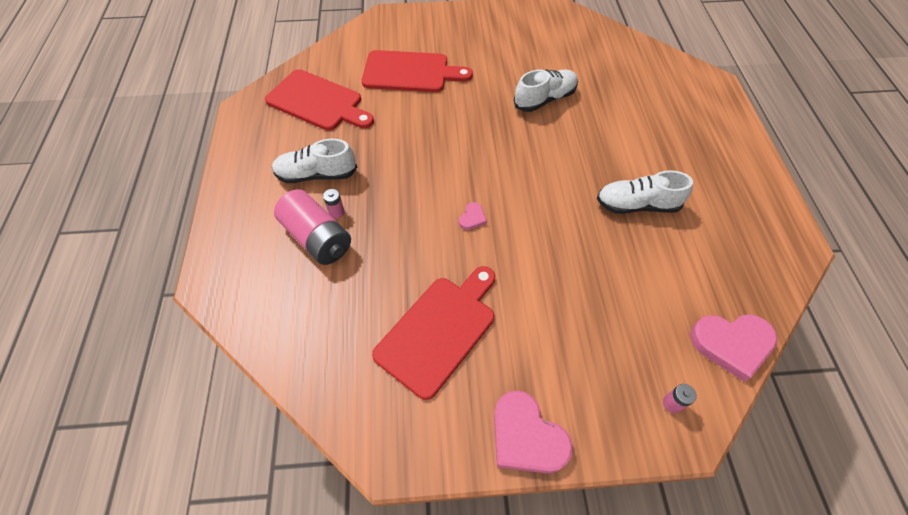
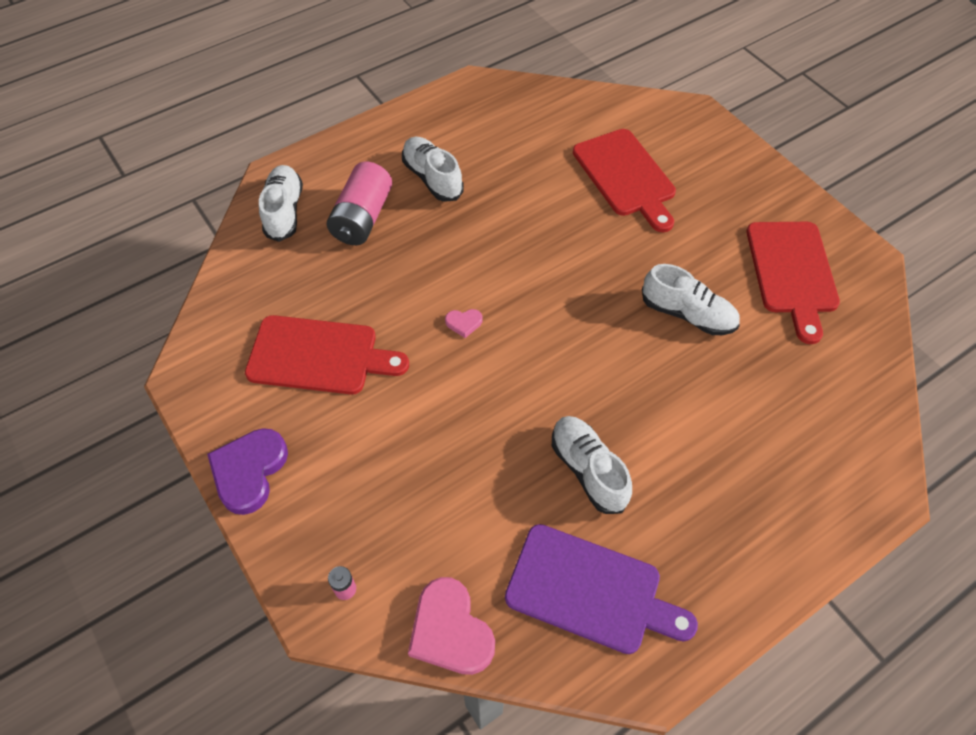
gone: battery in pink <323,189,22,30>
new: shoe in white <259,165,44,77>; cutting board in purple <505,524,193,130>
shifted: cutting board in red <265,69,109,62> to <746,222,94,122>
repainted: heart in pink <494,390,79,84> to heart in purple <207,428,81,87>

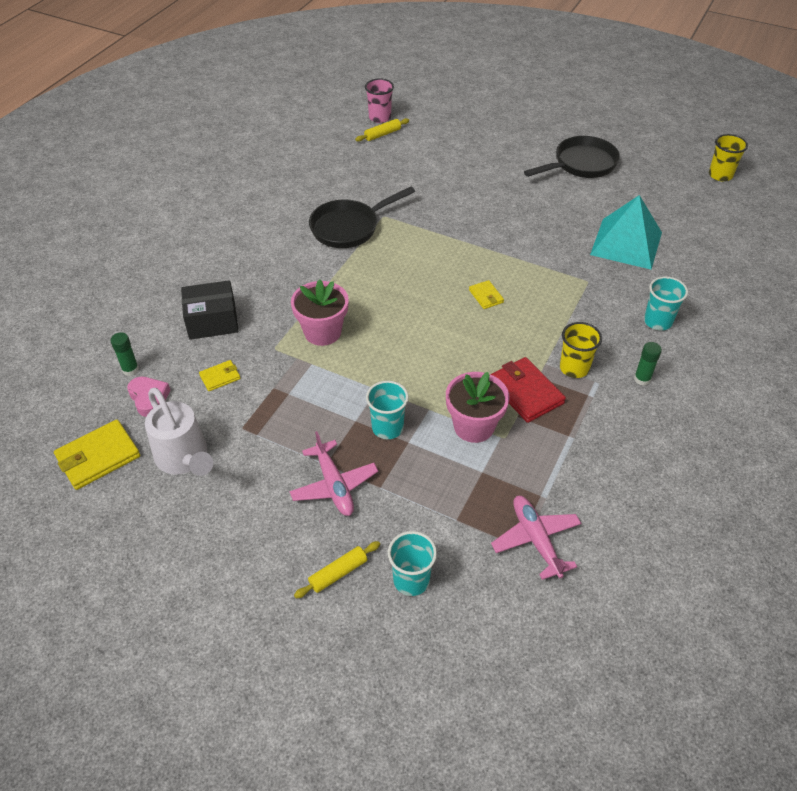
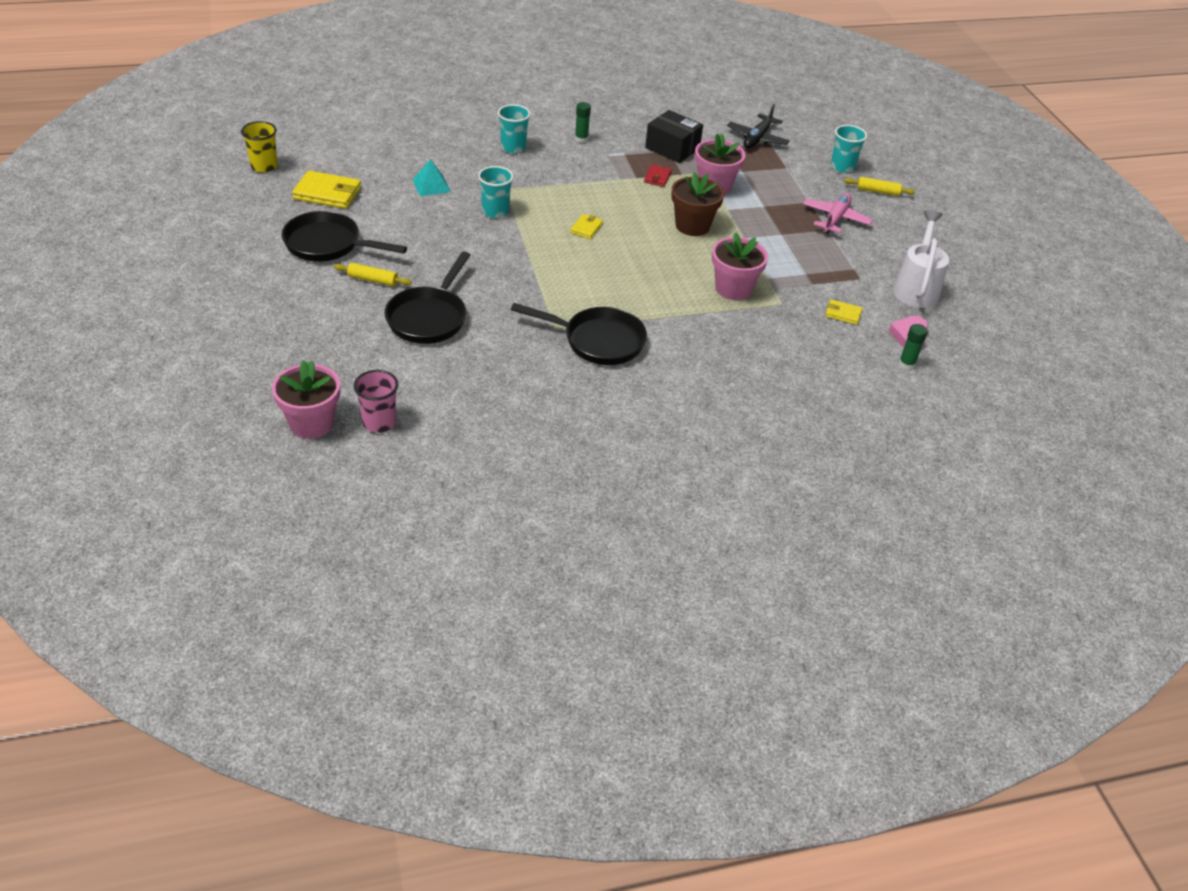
gone: cup in yellow <560,322,42,56>
new: flower pot in pink <272,360,68,79>; pan in black <385,252,85,92>; flower pot in brown <671,172,53,64>
shifted: wallet in yellow <54,420,86,70> to <292,171,69,38>; box in black <181,280,58,60> to <645,110,58,53>; rolling pin in yellow <355,118,54,24> to <334,263,78,23>; cup in turquoise <366,381,43,58> to <478,166,36,52>
repainted: plane in pink <491,496,91,84> to plane in black <727,104,63,44>
scaled: wallet in red <490,357,76,66> = <644,165,28,22> x0.54; pyramid in turquoise <590,195,72,74> = <412,159,39,37> x0.51

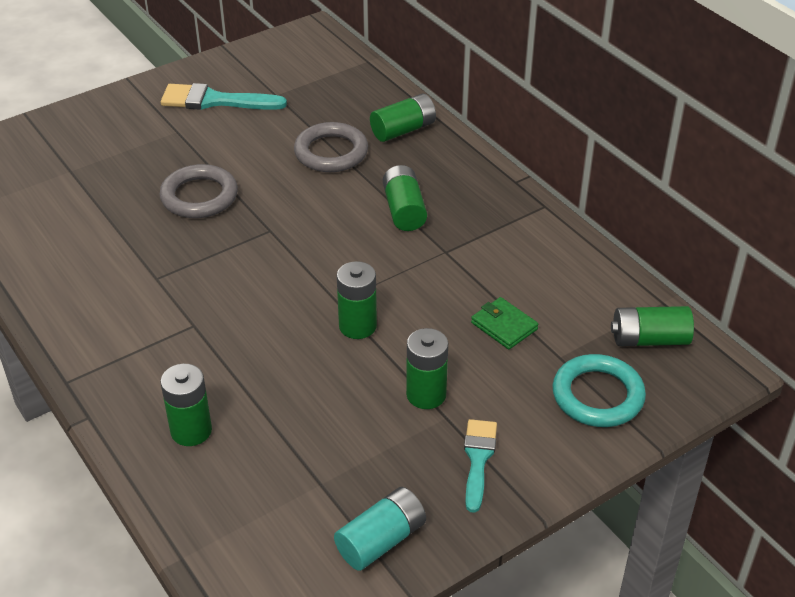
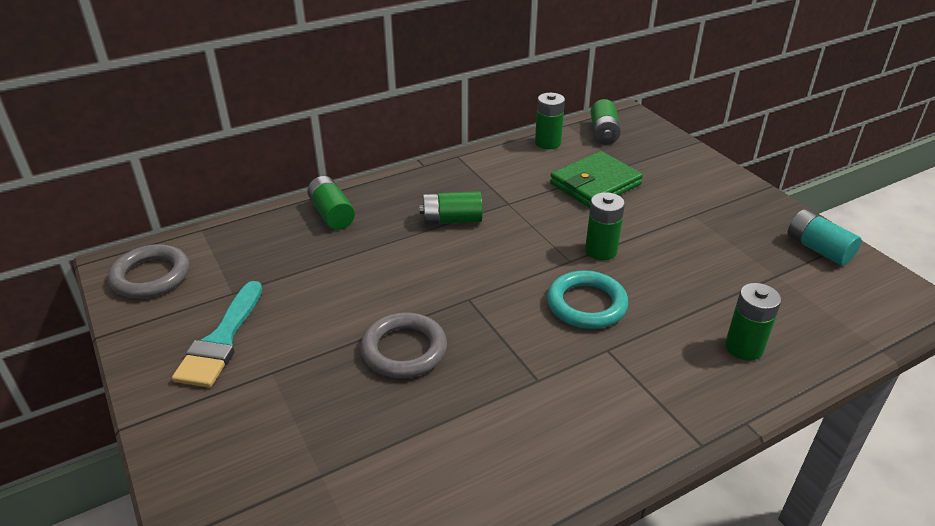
gone: brush in turquoise <464,419,33,94>
shifted: ring in grey <294,122,74,50> to <108,244,81,54>; battery in green <406,328,42,81> to <535,93,30,56>; ring in turquoise <552,354,94,73> to <547,270,82,59>
scaled: wallet in green <471,297,67,52> = <550,151,93,57> x1.82

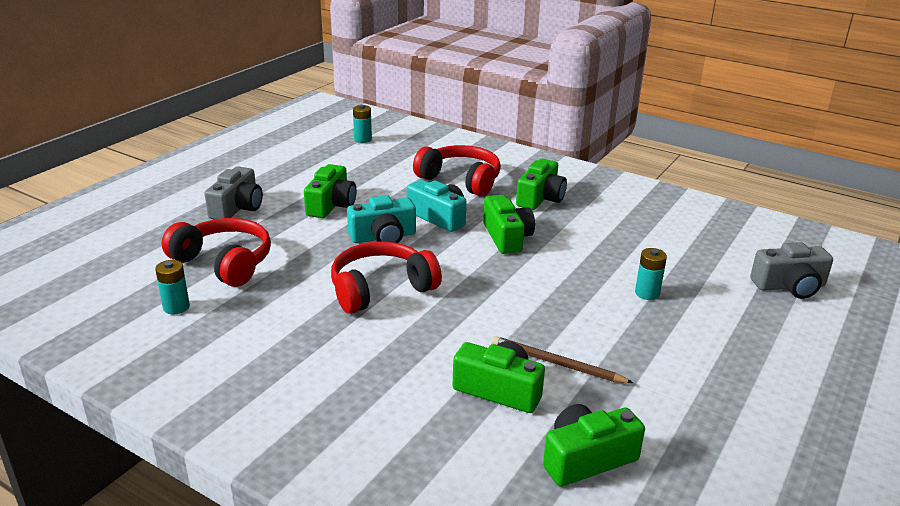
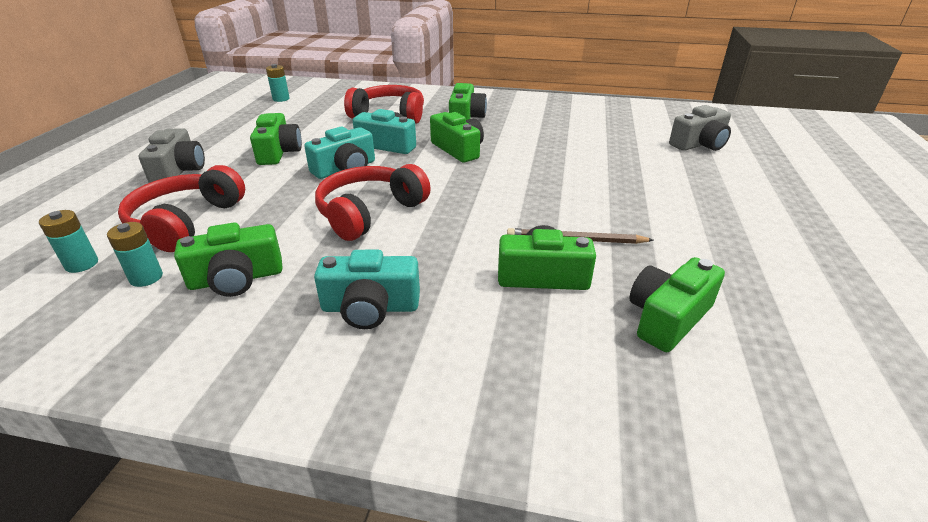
new: camera in green <174,223,109,74>; camera in turquoise <314,250,106,79>
shifted: battery in turquoise <635,248,32,52> to <39,210,59,63>
rotated: headphones in red <162,218,109,69> = <118,165,127,87> 90 degrees counterclockwise

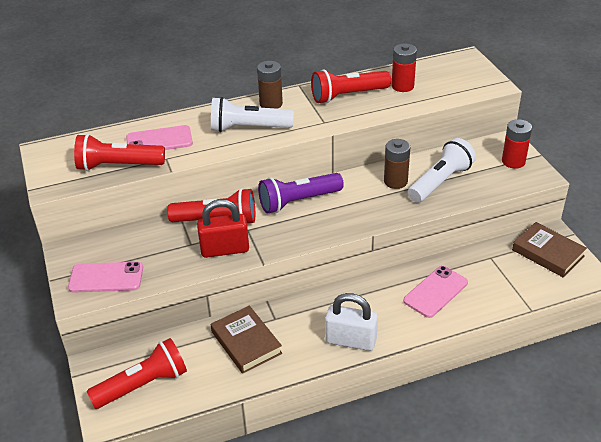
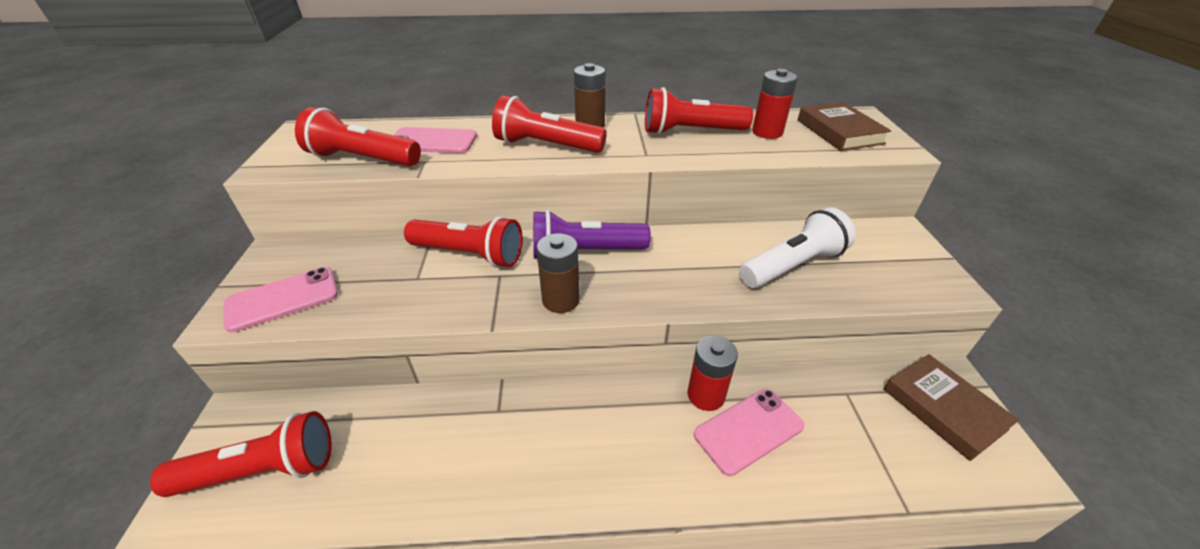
gone: padlock in red <197,199,52,59>; padlock in white <325,293,53,58>
shifted: book in brown <211,306,71,68> to <798,102,93,49>; battery in brown <384,139,26,50> to <536,233,44,80>; battery in red <502,119,30,50> to <688,336,50,75>
repainted: flashlight in white <211,97,83,35> to flashlight in red <492,95,115,58>
rotated: phone in pink <68,262,75,31> = <224,267,114,65> 45 degrees counterclockwise

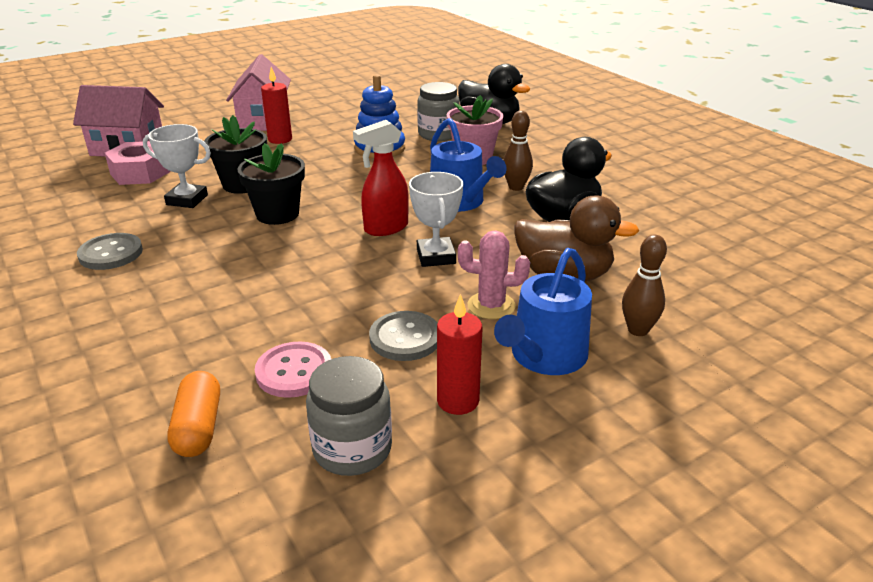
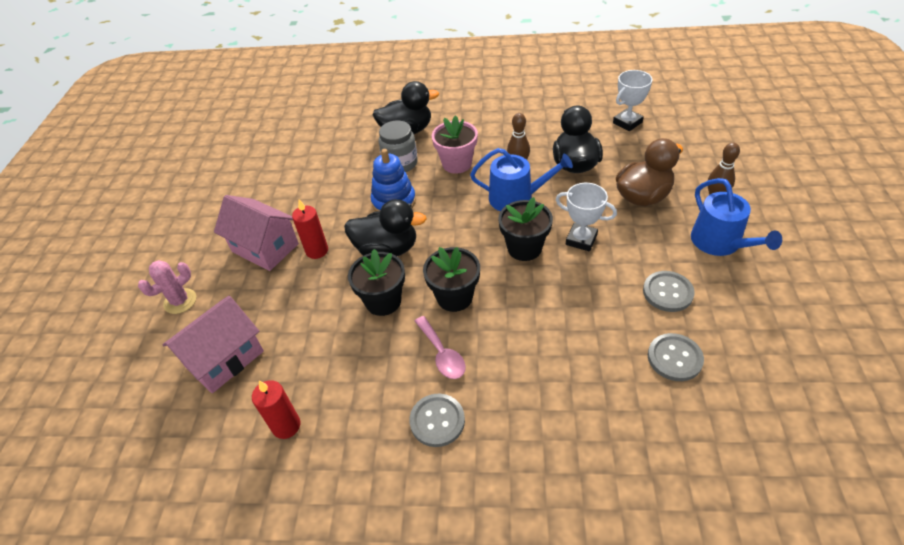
gone: nut in pink <105,141,66,44>; capsule in orange <167,371,53,86>; jar in grey <306,356,86,120>
new: duck in black <344,199,83,57>; spoon in pink <415,316,51,63>
shifted: trophy in white <143,124,68,84> to <613,70,40,61>; candle in red <437,294,45,121> to <252,380,48,59>; cactus in pink <458,230,72,89> to <138,260,58,54>
swapped: spray bottle in red <353,120,56,116> to flower pot in black <498,197,55,64>
repainted: button in pink <255,342,76,56> to button in grey <648,333,56,48>

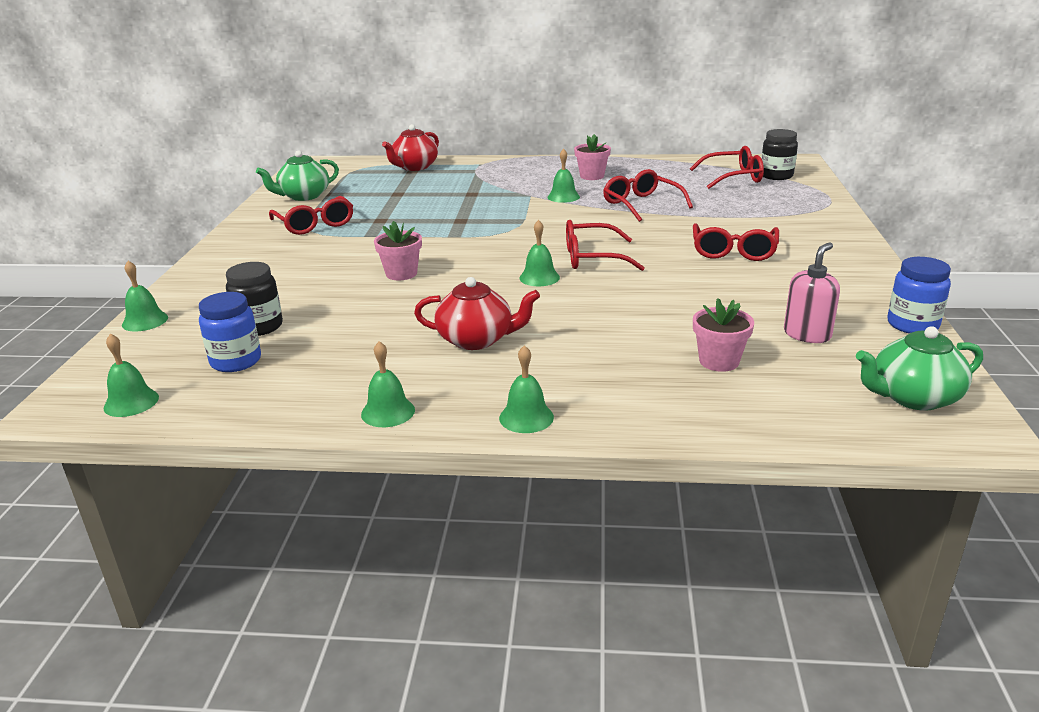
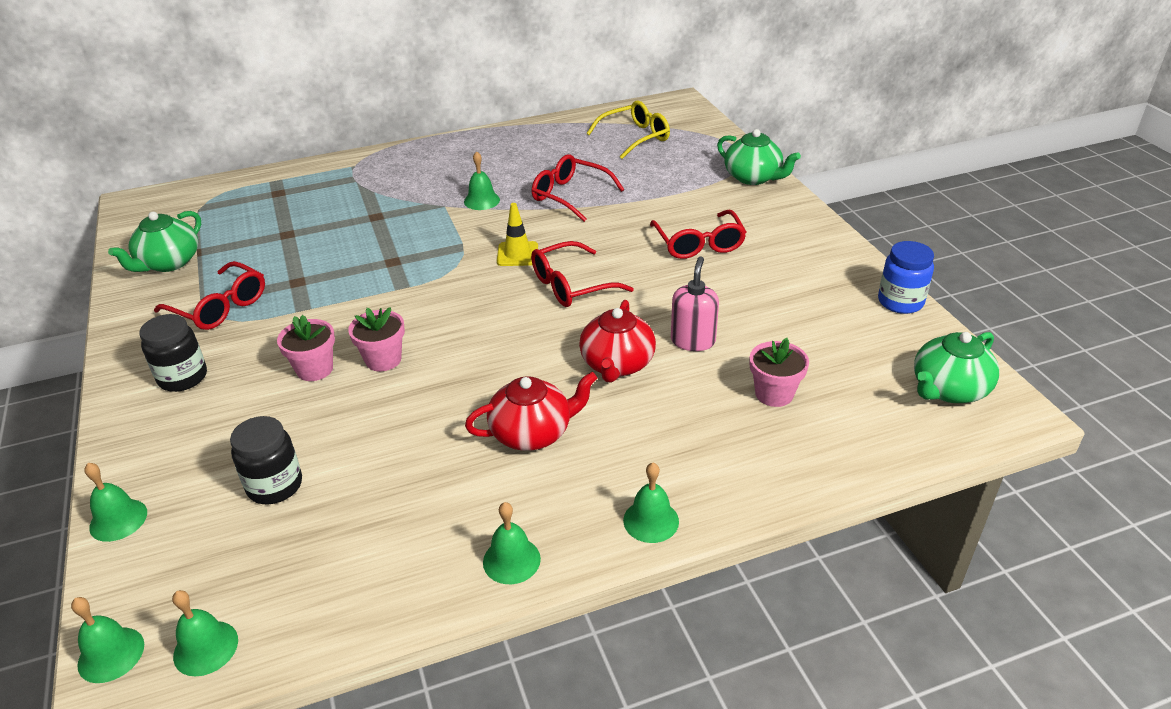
gone: jar in blue <199,292,62,80>
new: traffic cone in yellow <497,203,41,63>; teapot in green <717,129,84,56>
shifted: teapot in red <382,124,57,47> to <579,300,77,83>; bell in green <519,220,41,66> to <71,597,73,86>; flower pot in pink <574,134,37,46> to <277,315,58,66>; jar in black <761,129,37,51> to <139,314,68,78>; soap dispenser in pink <784,243,56,100> to <671,257,48,94>
repainted: glasses in red <690,146,74,43> to glasses in yellow <587,101,83,58>

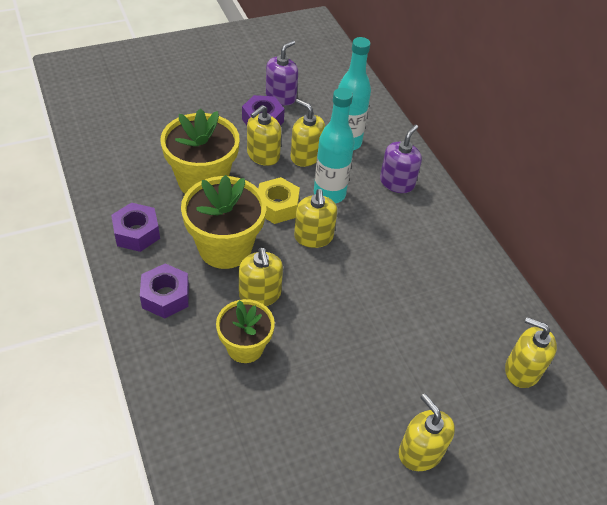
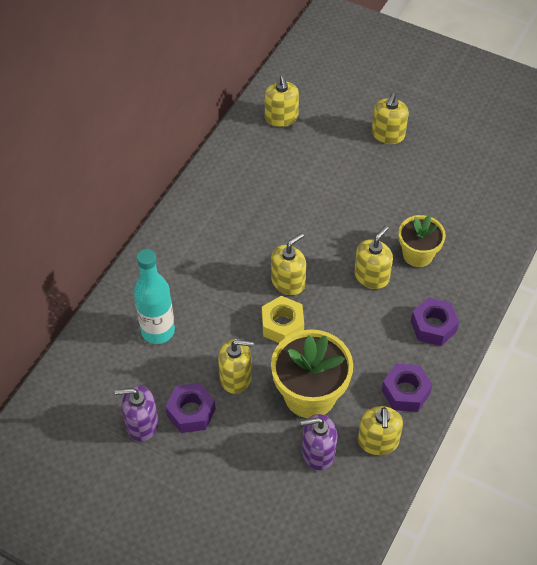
gone: flower pot in yellow <181,175,85,94>; bottle in turquoise <314,88,40,115>
shifted: soap dispenser in yellow <290,99,35,68> to <358,406,45,49>; soap dispenser in purple <380,125,42,68> to <301,414,37,56>

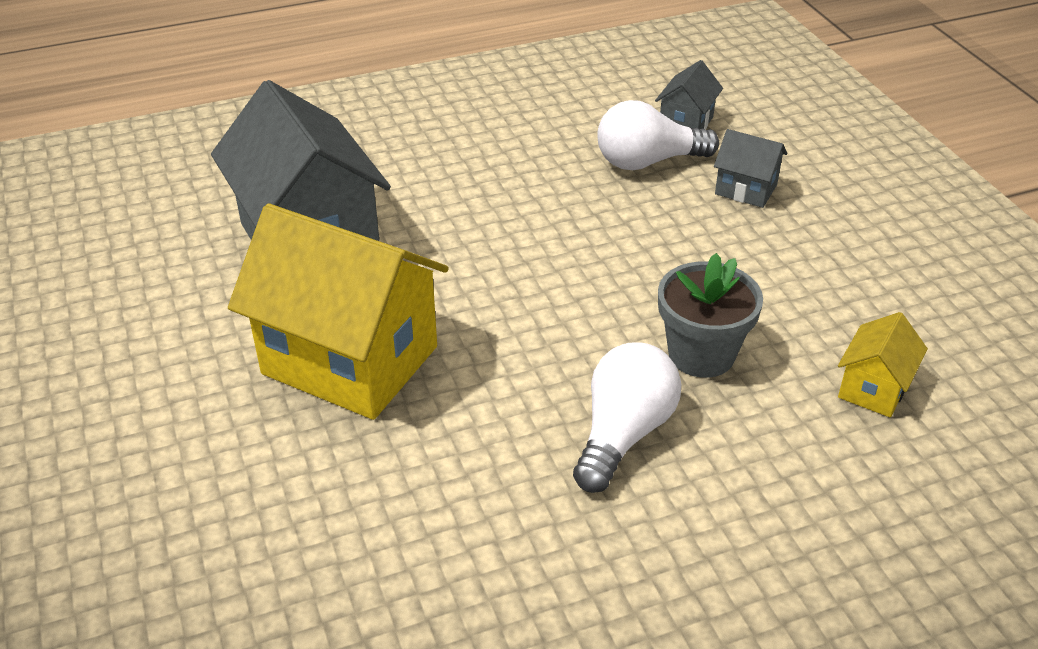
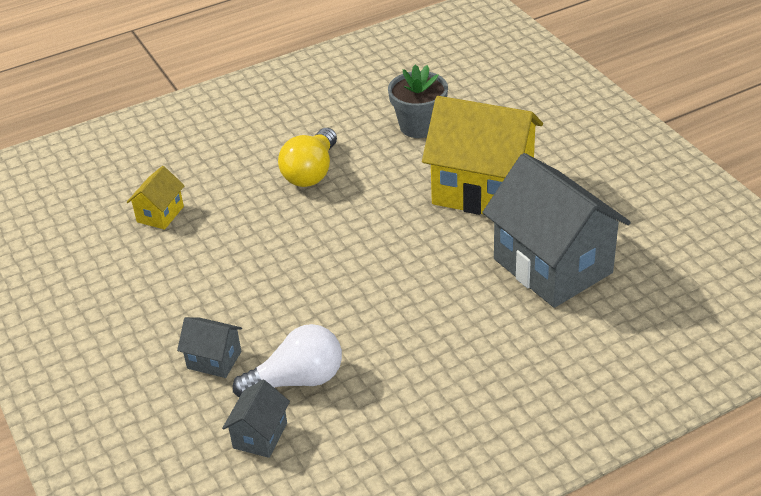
shifted: flower pot in grey <658,253,105,125> to <388,65,60,73>
repainted: light bulb in white <573,343,108,150> to light bulb in yellow <278,128,59,59>

